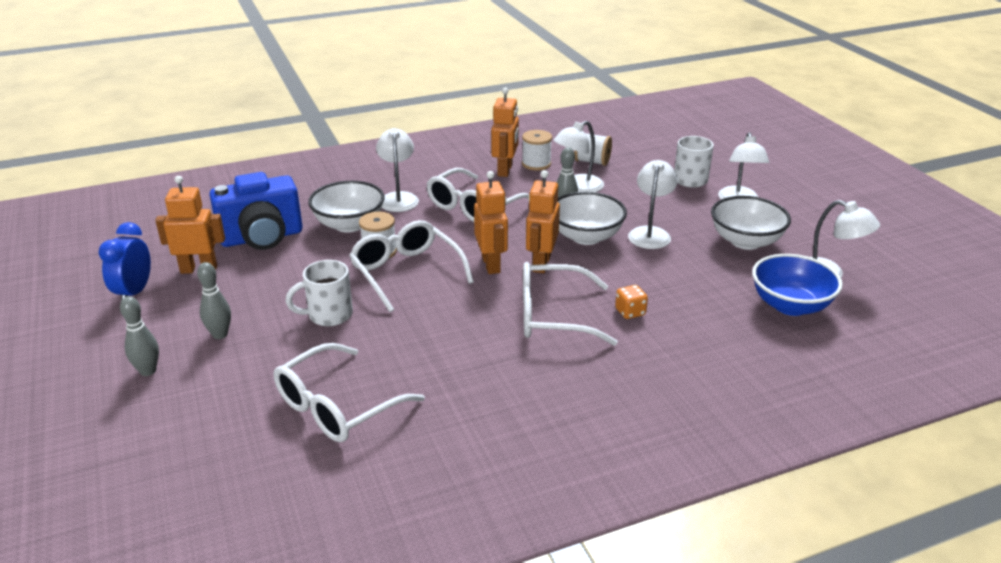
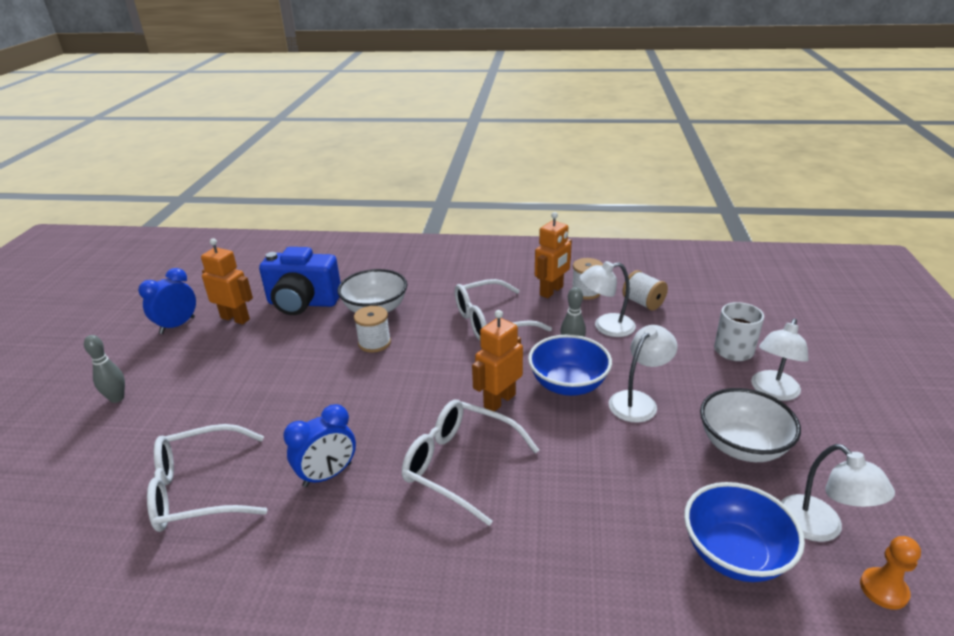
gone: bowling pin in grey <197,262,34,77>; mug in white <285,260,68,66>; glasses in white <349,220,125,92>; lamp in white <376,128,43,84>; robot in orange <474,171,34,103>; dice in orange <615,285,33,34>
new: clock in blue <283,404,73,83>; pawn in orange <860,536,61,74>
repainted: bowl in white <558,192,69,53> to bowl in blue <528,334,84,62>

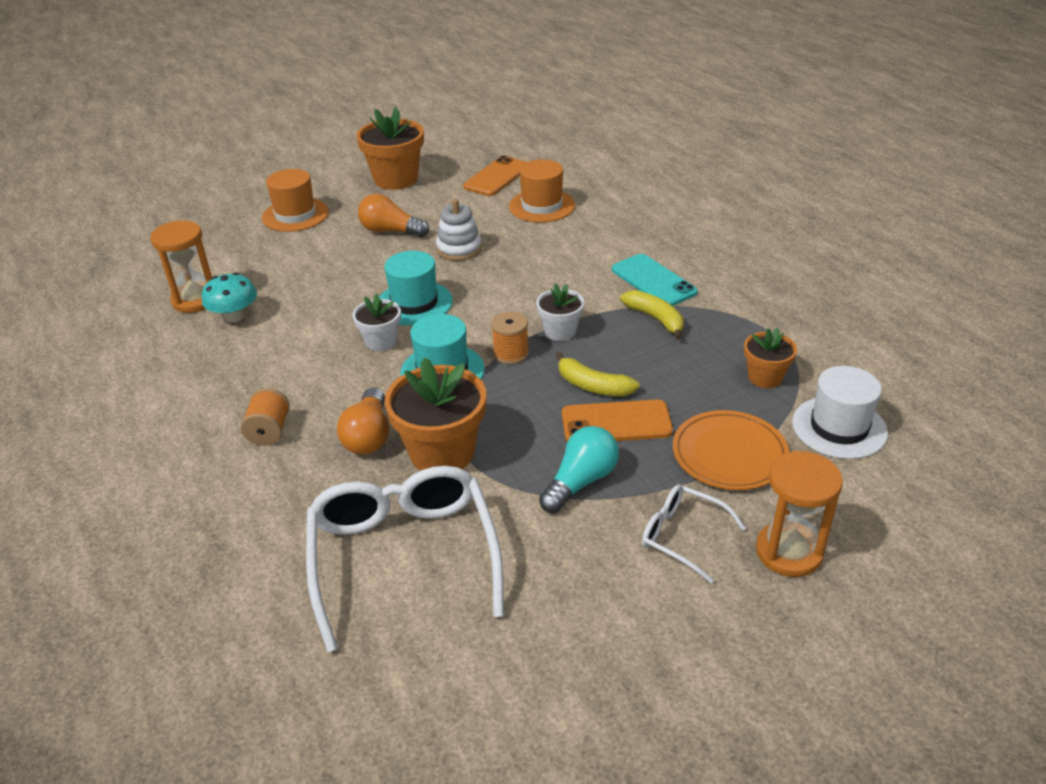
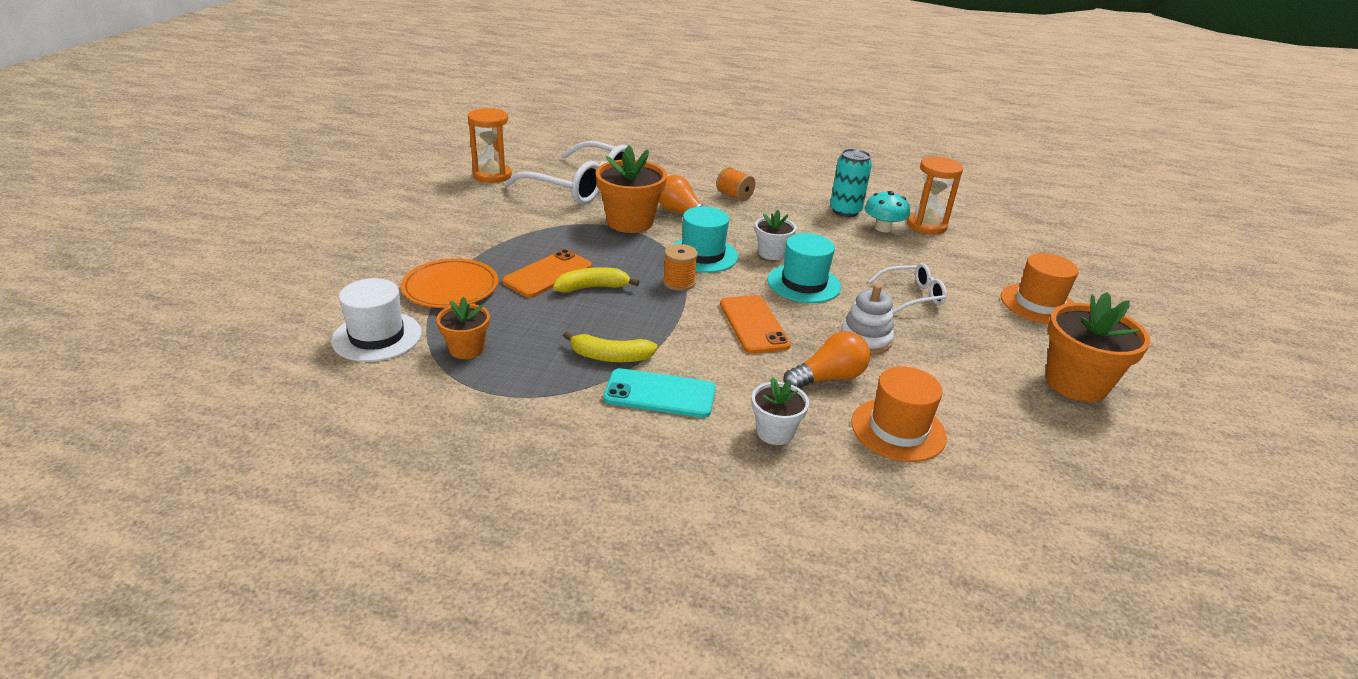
gone: light bulb in turquoise <539,426,80,87>
new: can in turquoise <830,149,42,68>
shifted: light bulb in orange <358,194,71,43> to <783,331,87,57>; phone in orange <463,156,63,40> to <720,295,71,59>; flower pot in white <536,283,48,58> to <751,377,58,68>; glasses in white <642,485,104,98> to <868,263,79,51>; hourglass in orange <756,451,87,126> to <468,108,44,75>

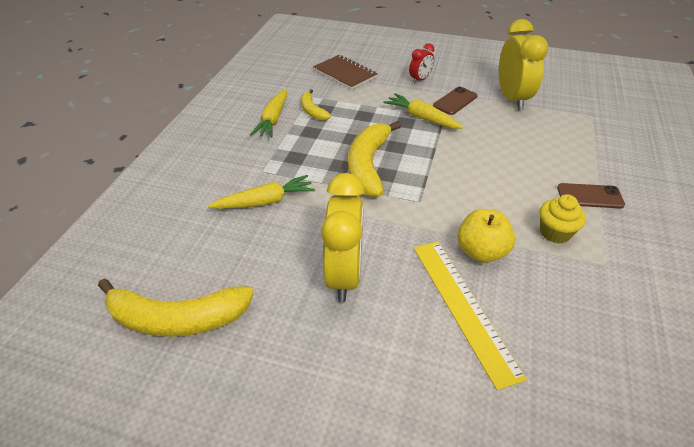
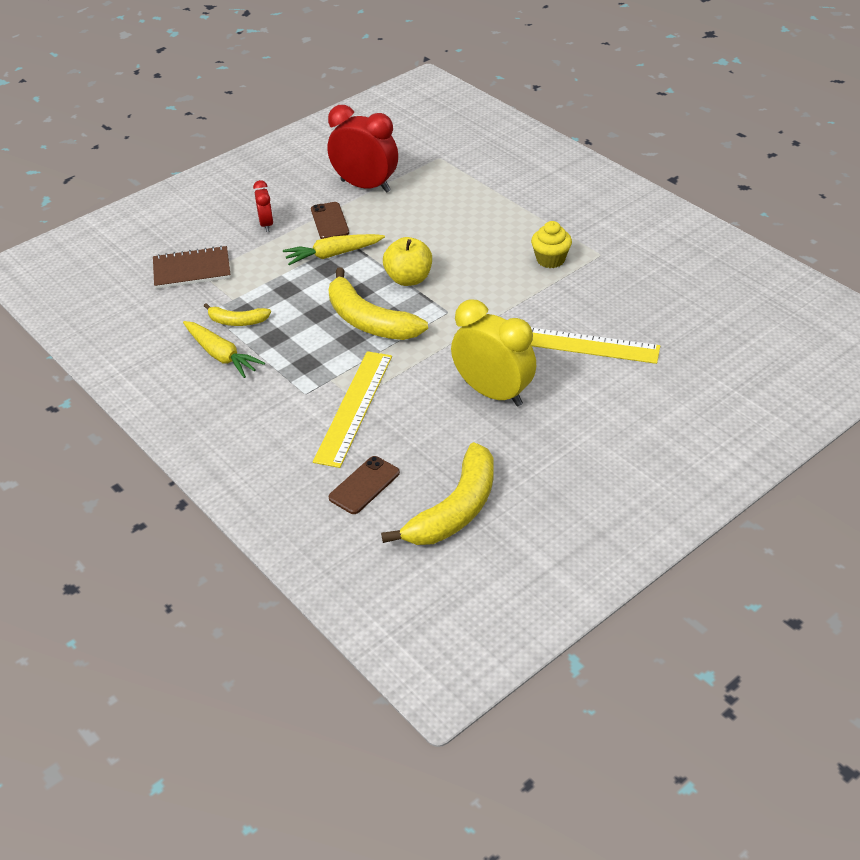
shifted: apple in yellow <457,209,58,54> to <383,237,49,49>; phone in brown <557,183,68,26> to <329,456,71,58>
swapped: carrot in yellow <208,175,107,34> to ruler in yellow <313,351,79,117>
repainted: clock in yellow <499,19,49,91> to clock in red <327,105,71,88>

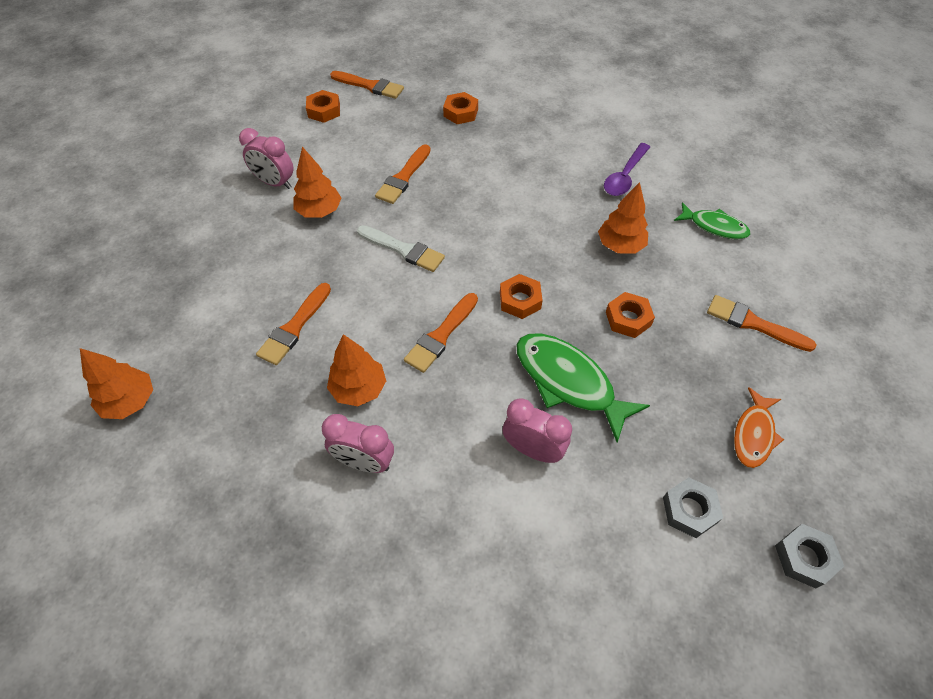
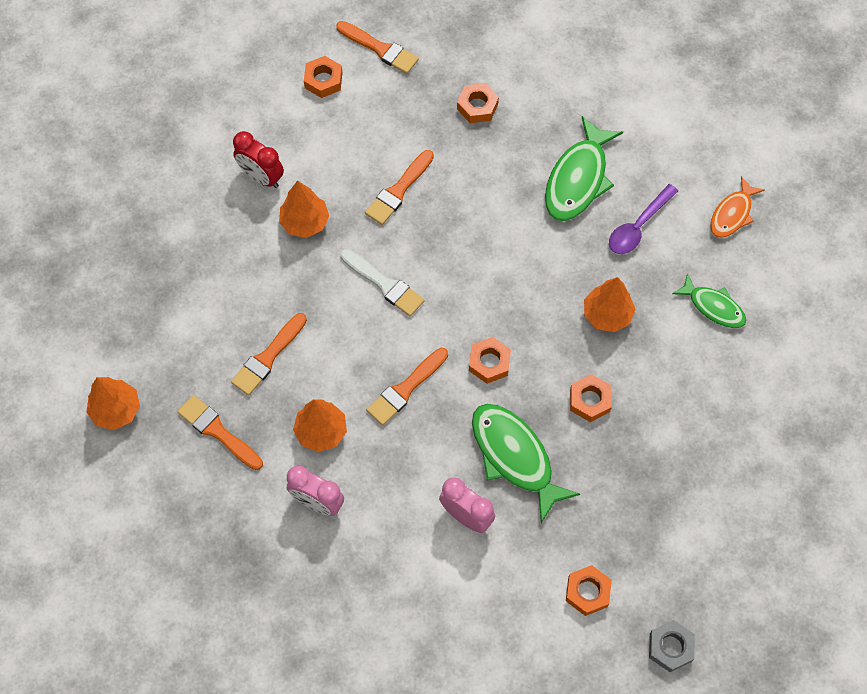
new: fish in green <545,116,78,105>
shifted: brush in orange <707,295,109,57> to <178,395,85,75>; fish in orange <734,387,50,81> to <710,176,55,62>
repainted: clock in pink <239,128,54,61> to clock in red <233,131,51,57>; nut in grey <663,477,60,61> to nut in orange <566,565,46,51>

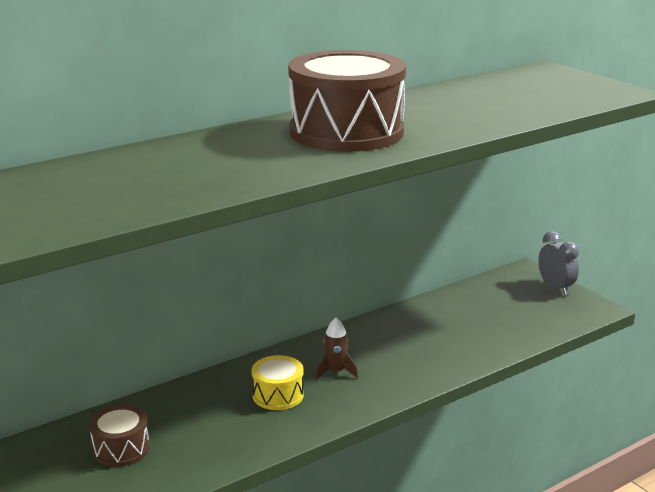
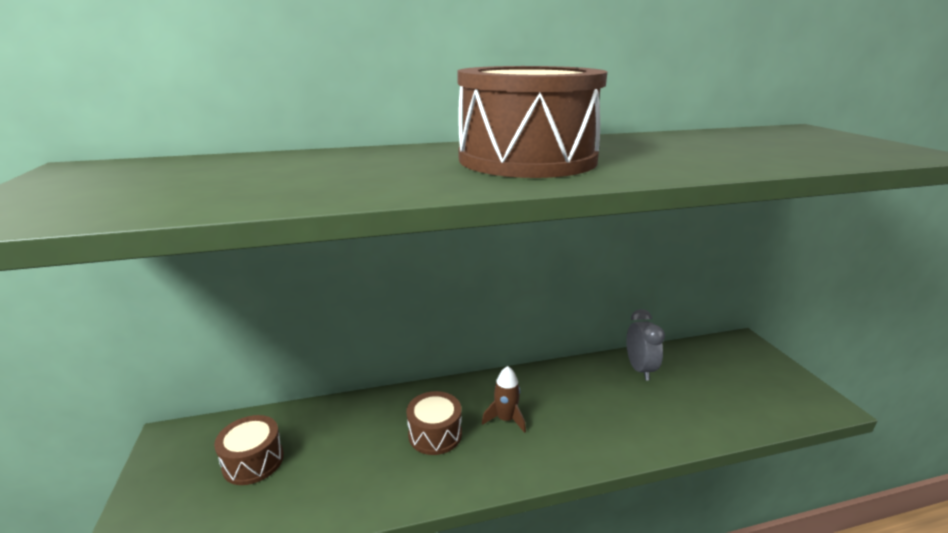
shifted: clock in grey <538,231,41,64> to <626,309,39,72>
repainted: drum in yellow <252,355,52,55> to drum in brown <407,391,55,64>

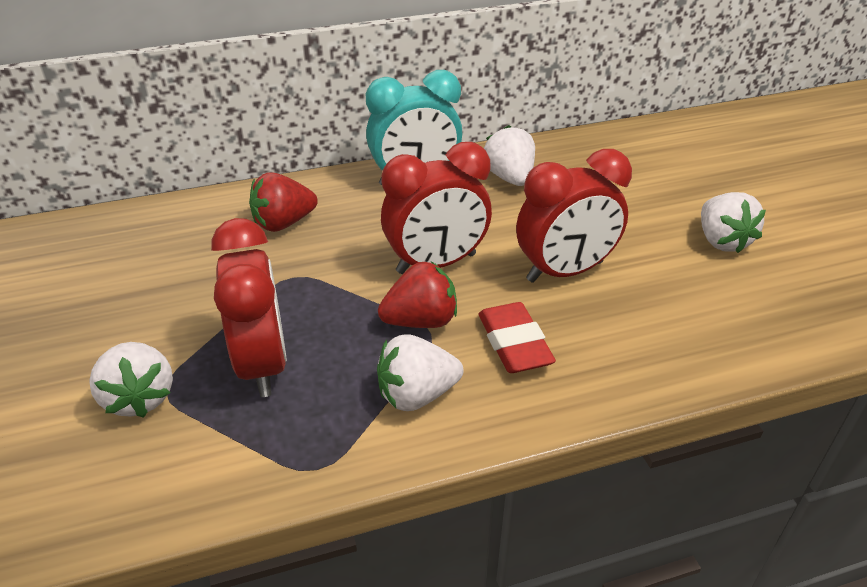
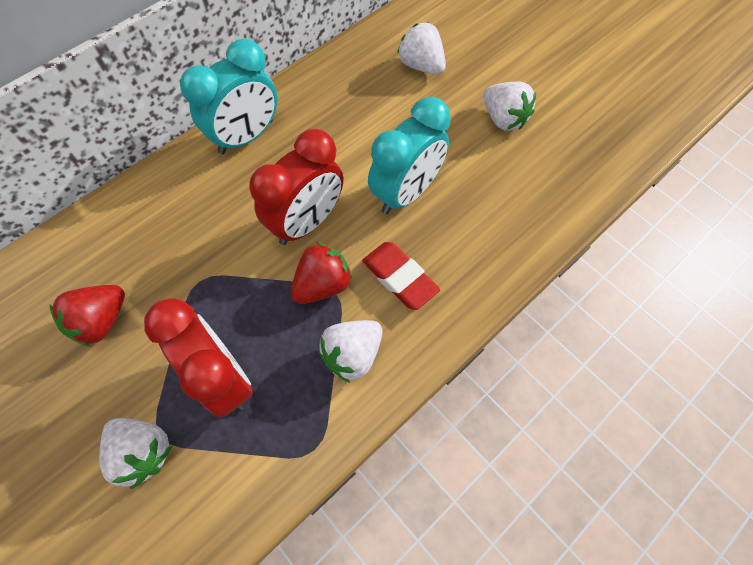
shifted: strawberry in red <249,173,69,59> to <50,285,75,61>; strawberry in white <484,125,51,61> to <397,22,49,53>
repainted: clock in red <516,149,116,134> to clock in turquoise <368,97,83,117>

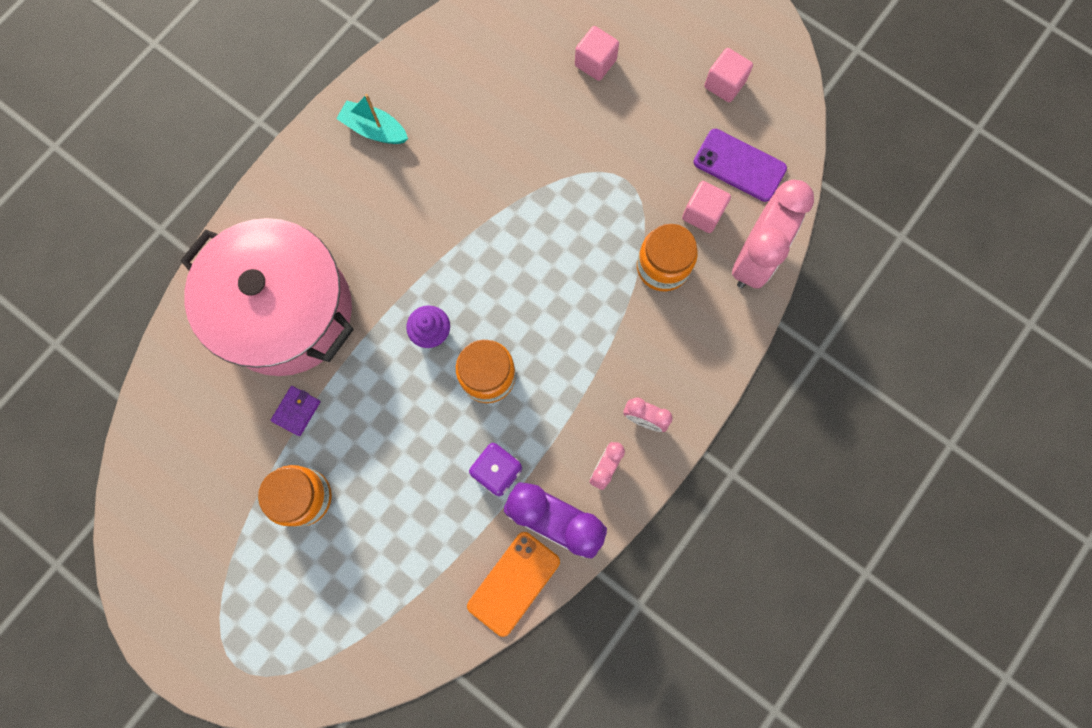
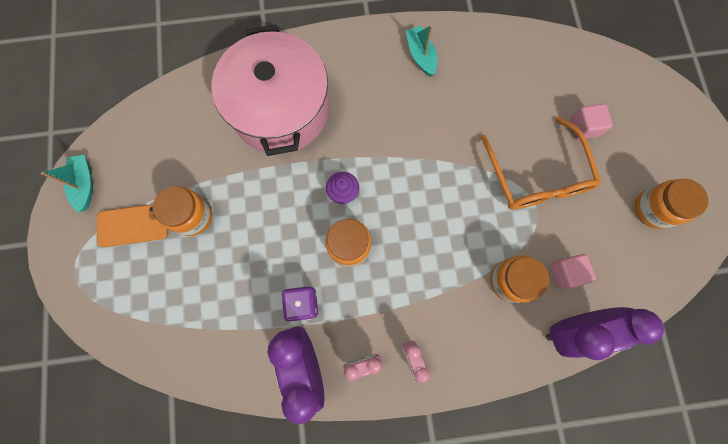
gone: wallet in purple <270,386,51,50>; phone in purple <693,129,94,73>
new: boat in turquoise <41,155,52,58>; glasses in orange <481,117,120,93>
shifted: phone in orange <467,532,93,105> to <97,204,71,43>
swapped: cube in pink <704,48,49,54> to jar in orange <635,179,73,50>
repainted: clock in pink <732,179,82,110> to clock in purple <546,307,118,53>

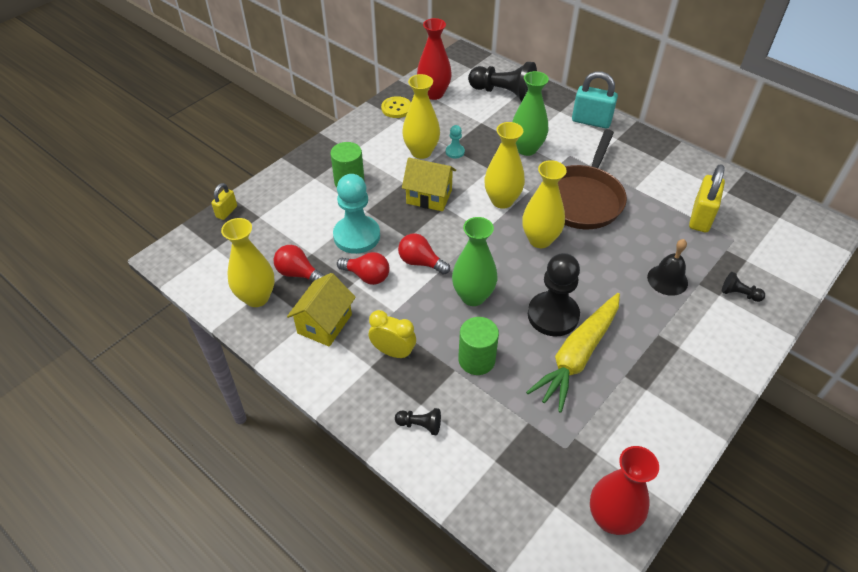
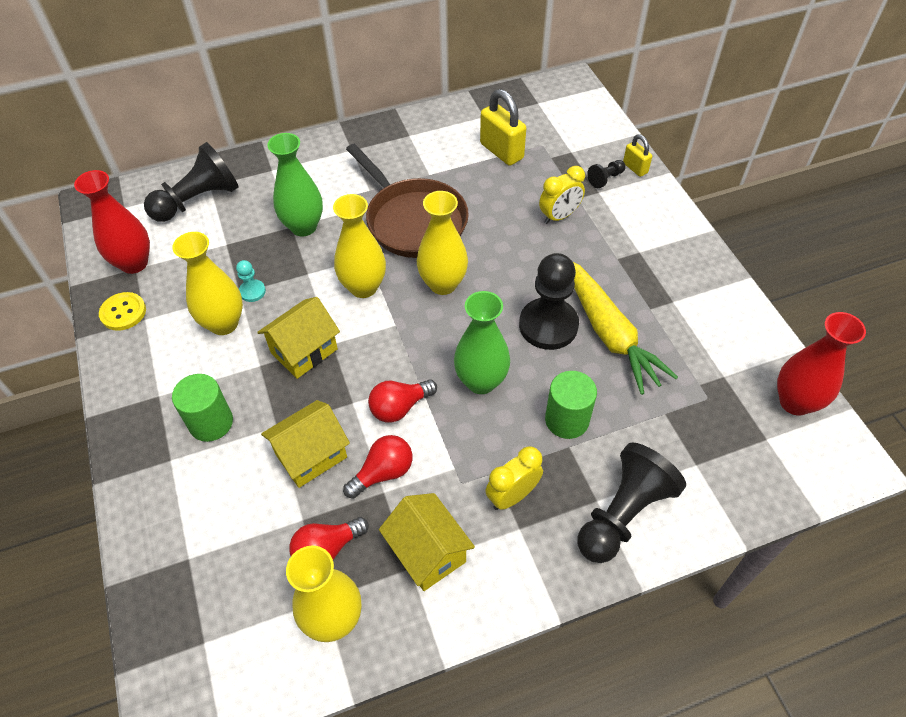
gone: padlock in turquoise <572,71,46,58>
shifted: padlock in yellow <211,183,26,37> to <623,134,29,43>
swapped: pawn in turquoise <333,174,47,80> to house in yellow <261,400,89,88>; bell in black <647,239,41,57> to clock in yellow <539,166,46,58>
scaled: pawn in black <395,408,46,27> = <578,442,108,121> x2.19

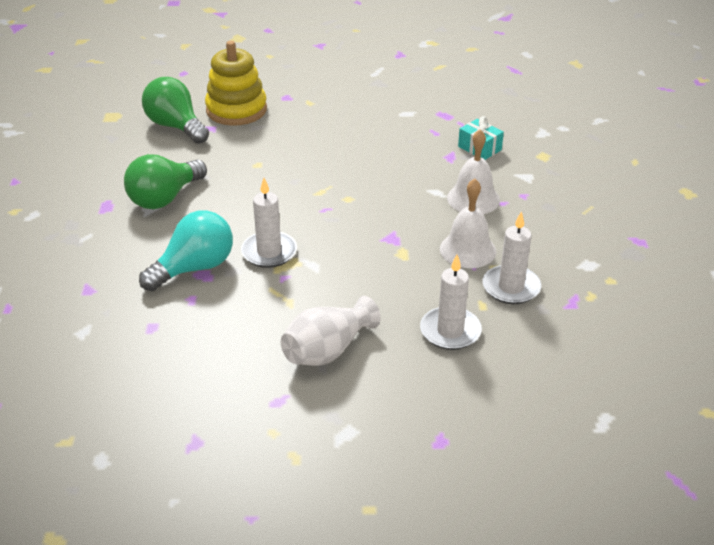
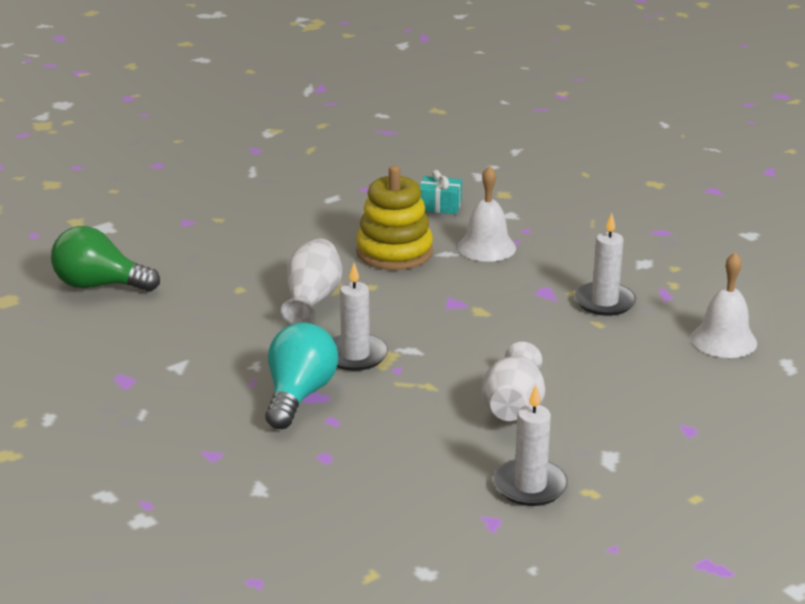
gone: light bulb in green <124,154,83,55>
new: vase in white <281,238,61,86>
shifted: stacking toy in yellow <205,41,62,85> to <356,166,77,104>; candle in white <420,255,62,95> to <493,385,75,121>; bell in white <440,178,56,90> to <691,252,66,106>

